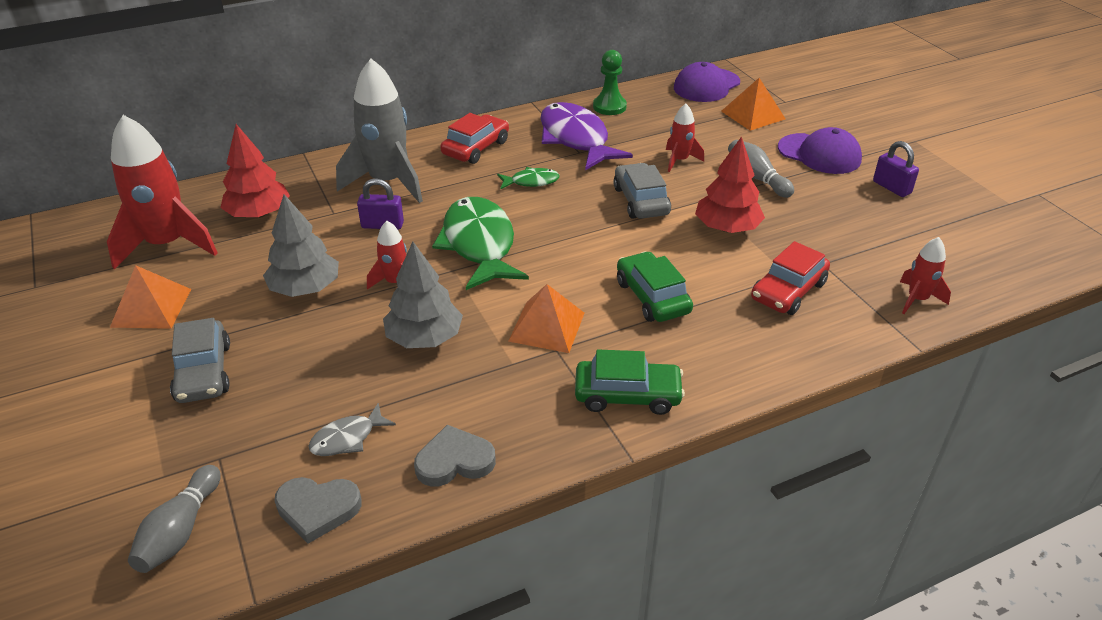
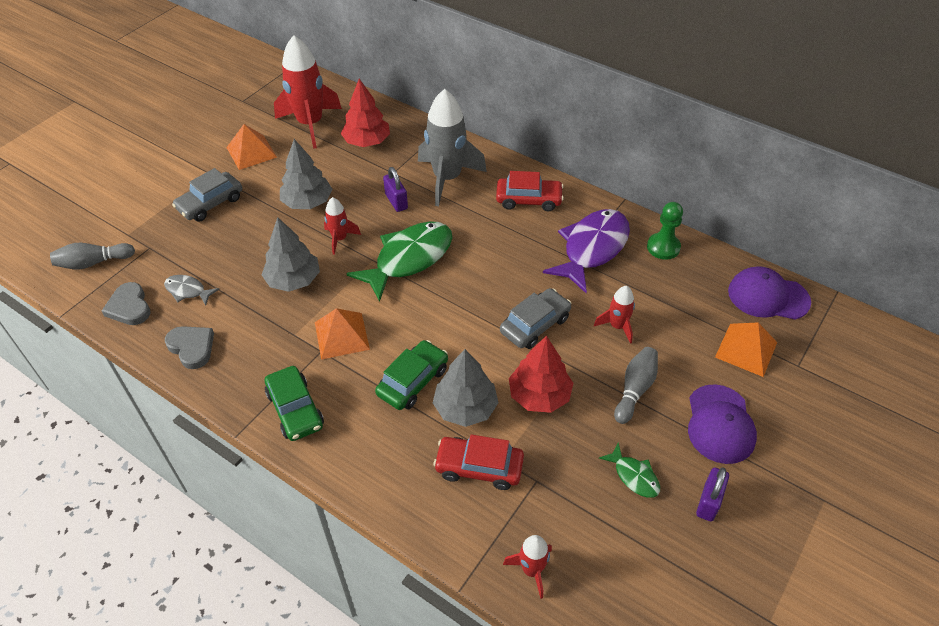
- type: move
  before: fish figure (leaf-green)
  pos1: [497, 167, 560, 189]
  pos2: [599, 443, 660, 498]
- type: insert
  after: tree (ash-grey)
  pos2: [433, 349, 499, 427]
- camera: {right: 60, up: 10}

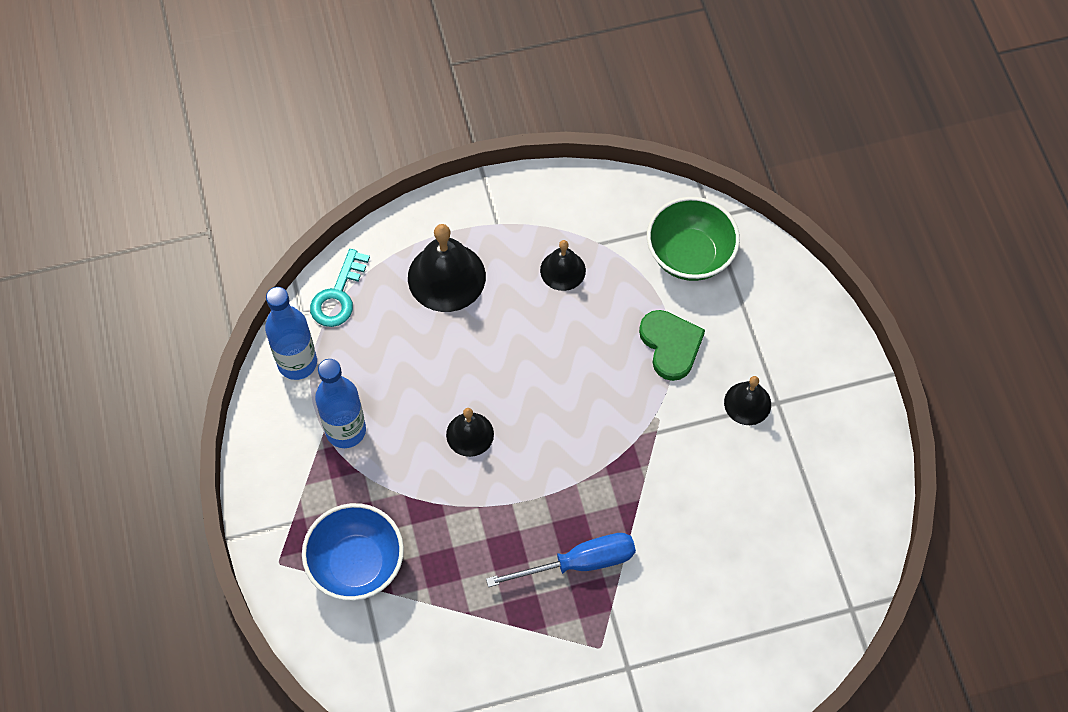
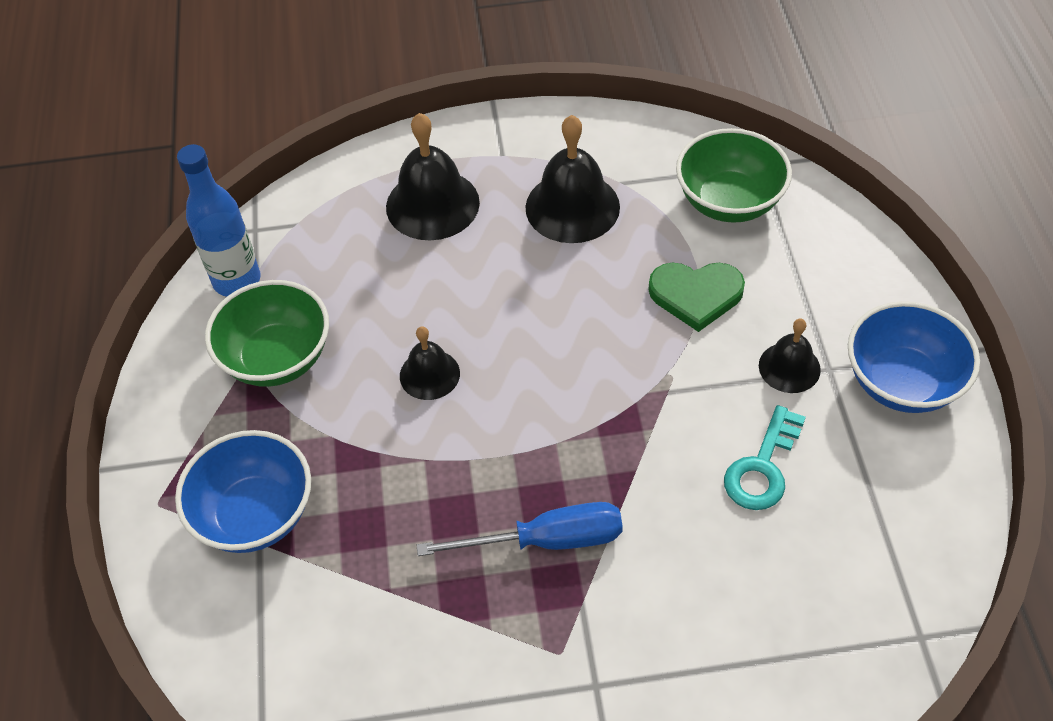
- type: resize
  before: bell (black)
  pos1: [540, 240, 586, 291]
  pos2: [525, 115, 620, 243]
  scale: 1.71
- type: move
  before: key (aqua)
  pos1: [310, 249, 370, 327]
  pos2: [724, 405, 806, 510]
- type: rotate
  before: heart (leaf-green)
  pos1: [639, 310, 705, 381]
  pos2: [648, 262, 745, 332]
  turn: 105
- type: replace
  before: drink bottle (royal blue)
  after: serving bowl (leaf-green)
  pos1: [315, 359, 366, 448]
  pos2: [205, 280, 329, 387]
- type: insert
  after: serving bowl (royal blue)
  pos2: [848, 301, 980, 413]
- camera: {right: 10, up: -10}

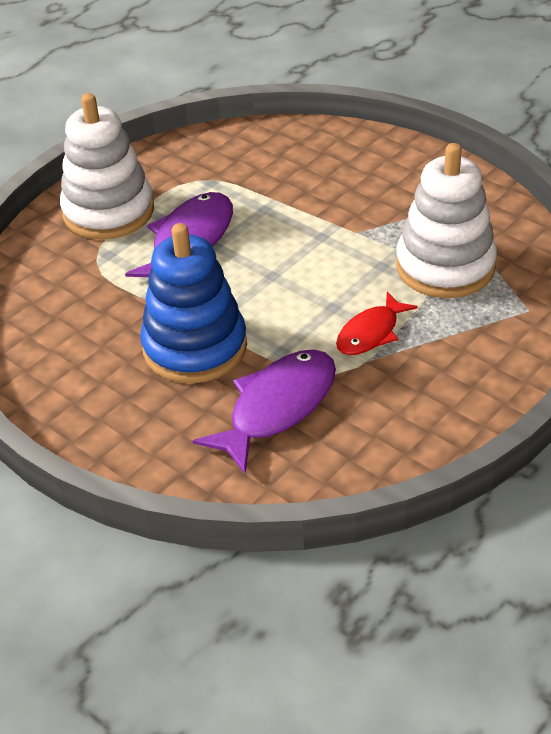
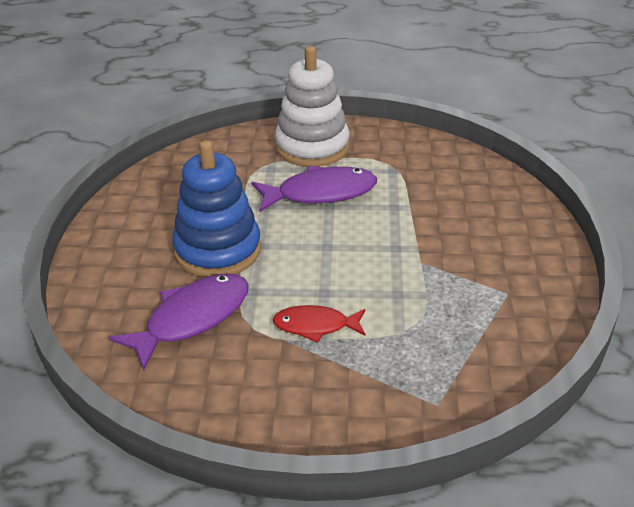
- type: delete
  before: stacking rings (white)
  pos1: [396, 143, 497, 298]
- type: rotate
  before: fish figure (royal purple)
  pos1: [193, 350, 336, 474]
  pos2: [109, 274, 249, 370]
  turn: -45
- camera: {right: 50, up: -5}

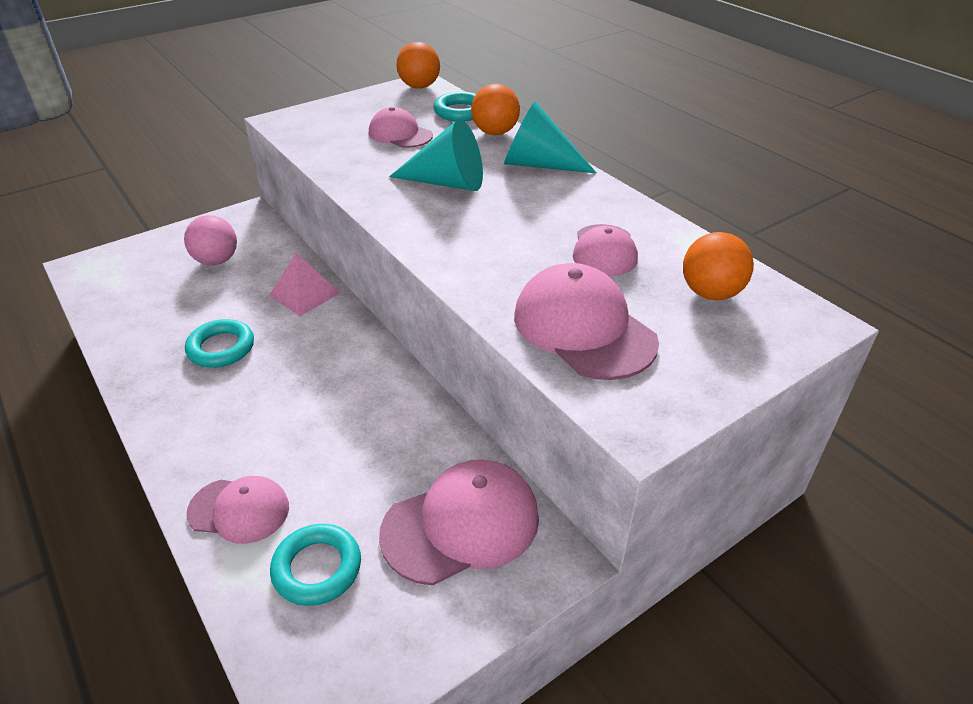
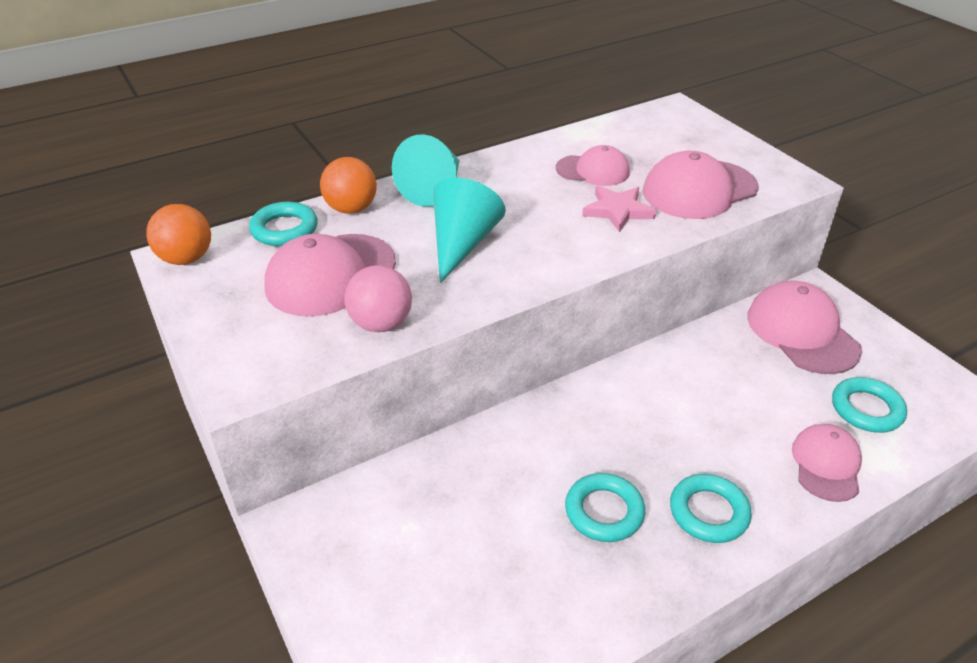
- type: resize
  before: baseball cap (pink)
  pos1: [369, 107, 433, 148]
  pos2: [264, 234, 396, 317]
  scale: 1.58
- type: move
  before: play ball (pink)
  pos1: [184, 215, 237, 265]
  pos2: [345, 265, 412, 332]
- type: delete
  before: play ball (orange)
  pos1: [683, 232, 754, 300]
- type: delete
  before: pyramid shape (pink)
  pos1: [269, 253, 340, 316]
- type: insert
  after: star shape (pink)
  pos2: [582, 186, 656, 232]
- type: insert
  after: ring (aqua)
  pos2: [670, 474, 752, 543]
- camera: {right: -85, up: 0}

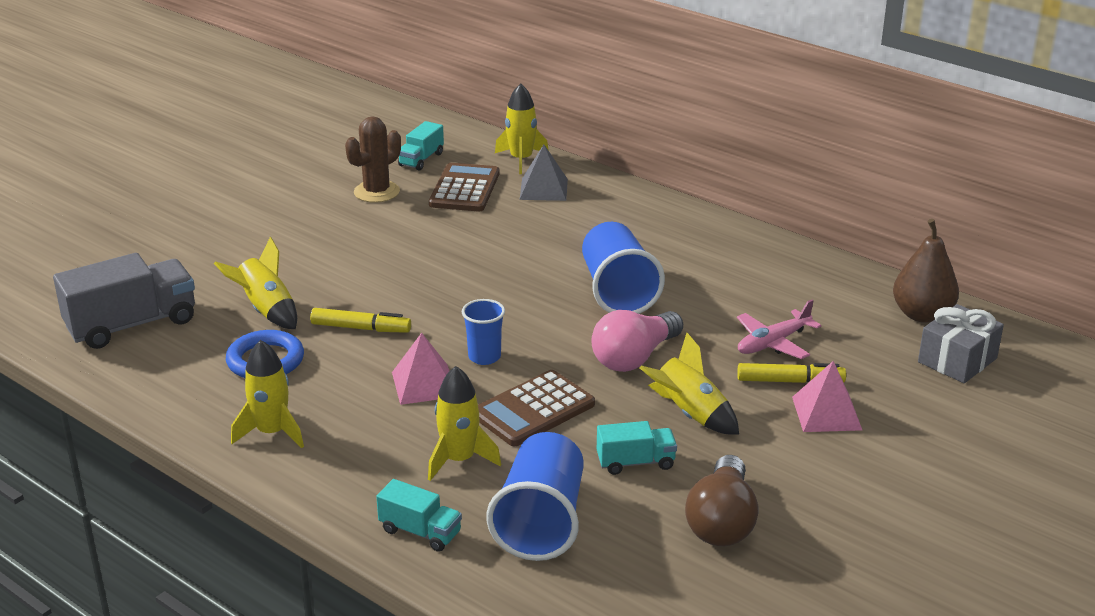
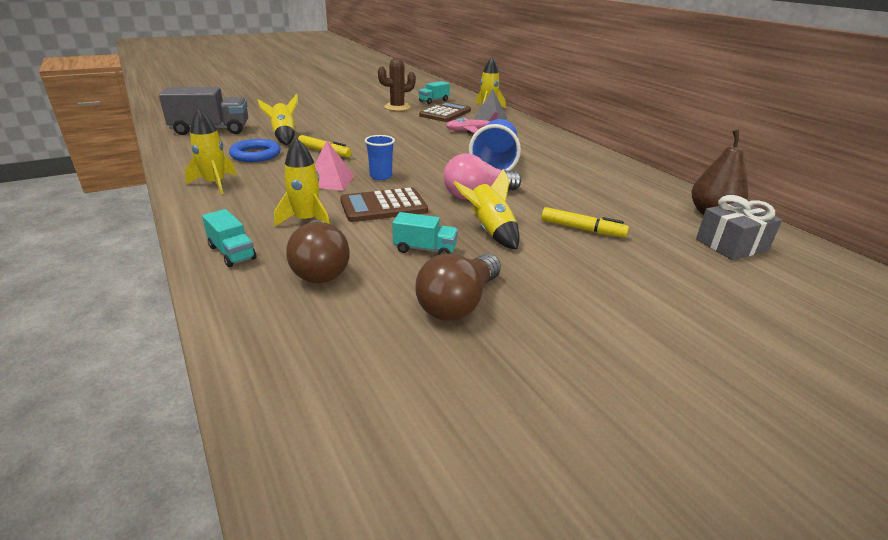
- type: move
  before: plane (pink)
  pos1: [737, 300, 821, 359]
  pos2: [446, 112, 499, 134]
- type: delete
  before: pyramid shape (pink)
  pos1: [792, 361, 862, 432]
- type: replace
  before: beaker (royal blue)
  after: lightbulb (dark brown)
  pos1: [487, 432, 584, 561]
  pos2: [286, 220, 350, 283]
- camera: {right: 20, up: 0}

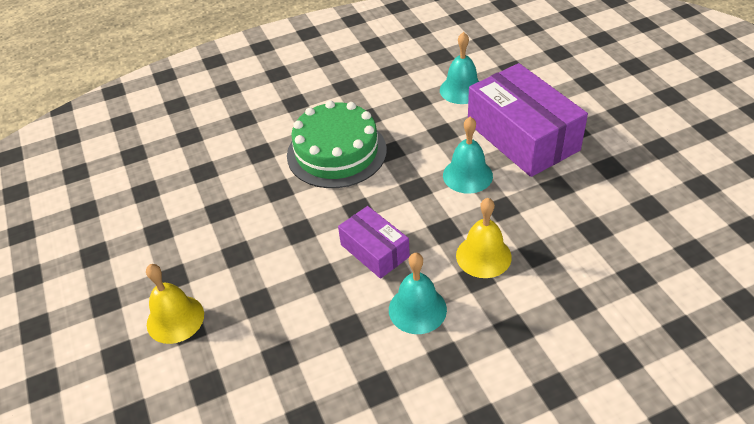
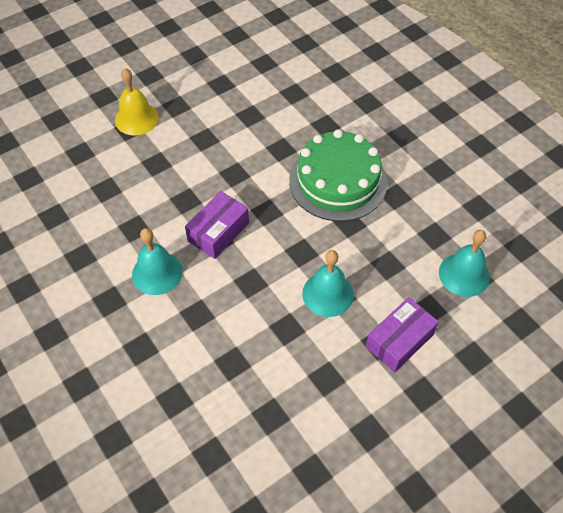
- type: resize
  before: package (royal purple)
  pos1: [468, 63, 588, 177]
  pos2: [366, 297, 439, 372]
  scale: 0.54
- type: delete
  before: bell (golden)
  pos1: [456, 198, 512, 278]
- camera: {right: 75, up: 10}

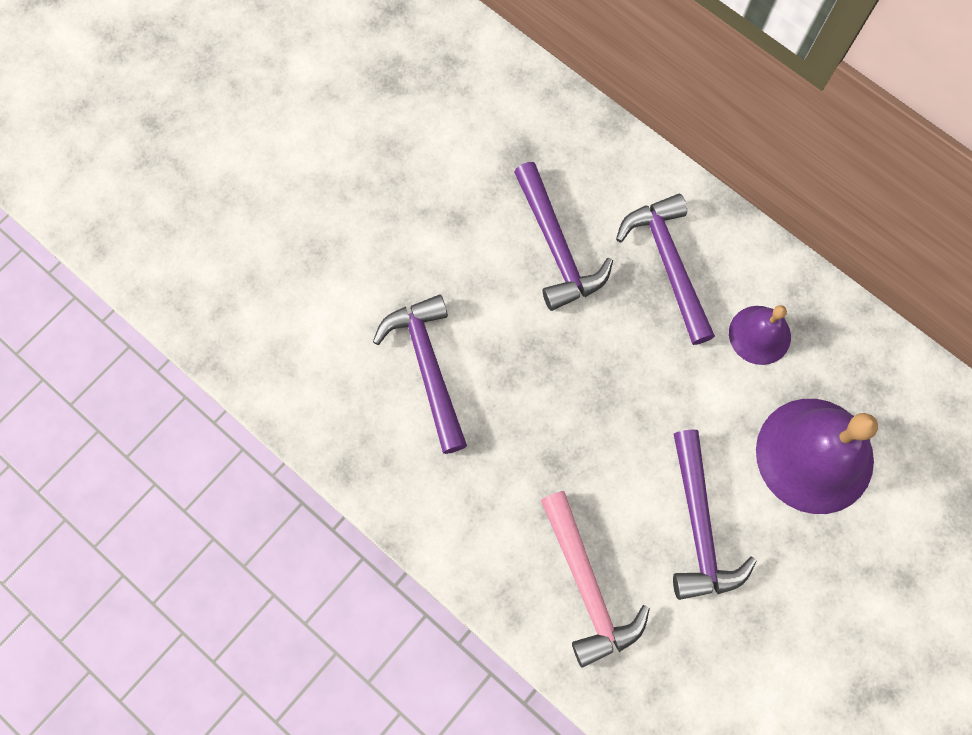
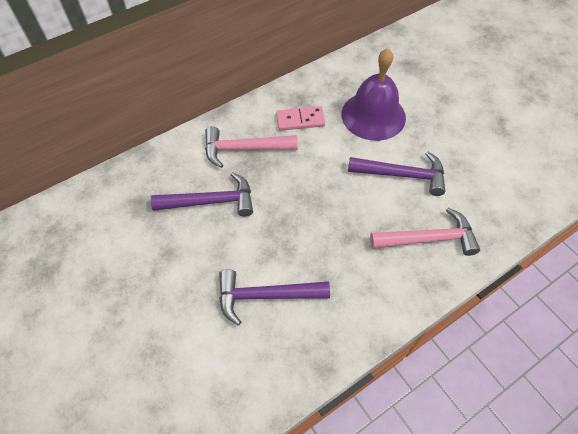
- type: recolor
  before: claw hammer (royal purple)
  after: claw hammer (pink)
  pos1: [616, 194, 715, 345]
  pos2: [205, 126, 298, 168]
- type: replace
  before: bell (royal purple)
  after: domino (pink)
  pos1: [729, 305, 791, 365]
  pos2: [276, 106, 325, 131]
- camera: {right: -75, up: -15}

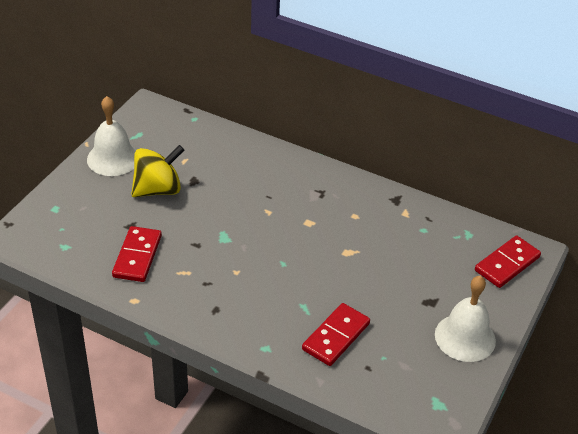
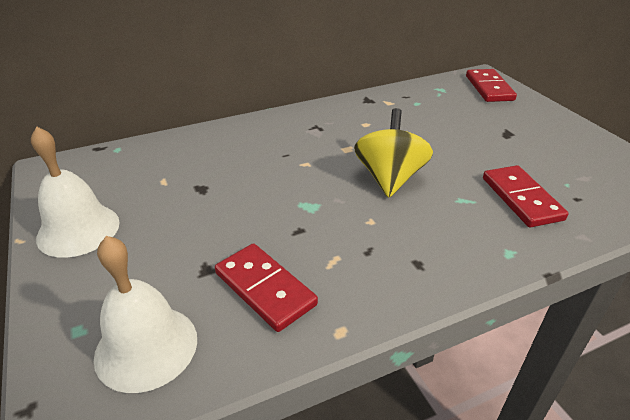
- type: move
  before: spinning top (golden)
  pos1: [131, 145, 184, 197]
  pos2: [354, 108, 433, 198]
- type: move
  before: bell (white)
  pos1: [435, 276, 496, 362]
  pos2: [94, 236, 197, 393]
- camera: {right: -50, up: -5}

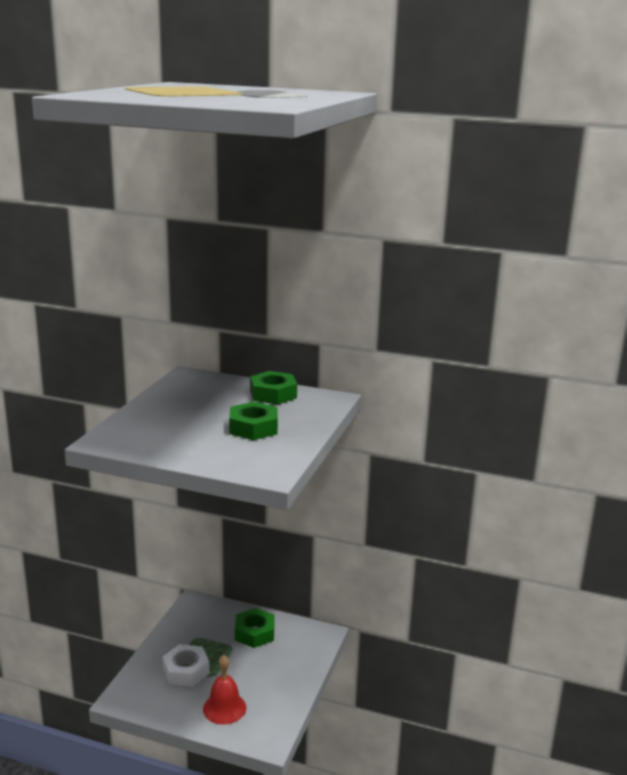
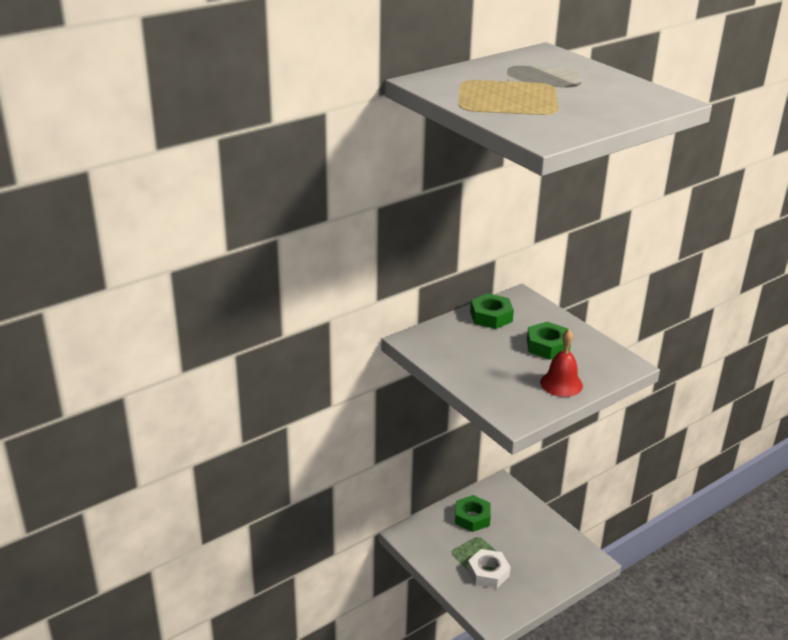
- type: move
  before: bell (red)
  pos1: [203, 655, 246, 725]
  pos2: [540, 329, 583, 397]
- camera: {right: -55, up: 10}

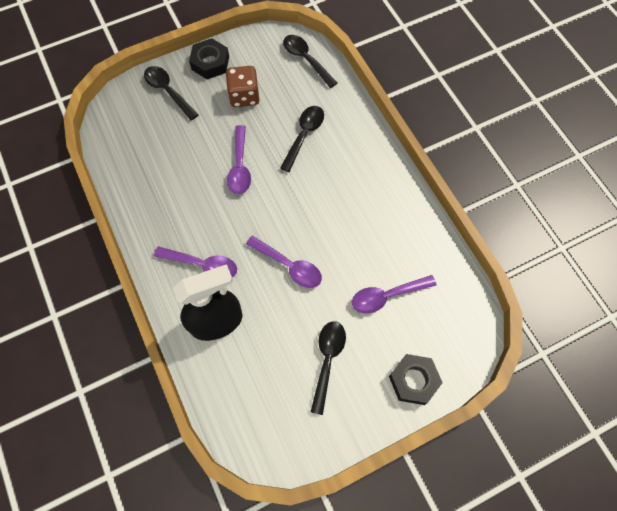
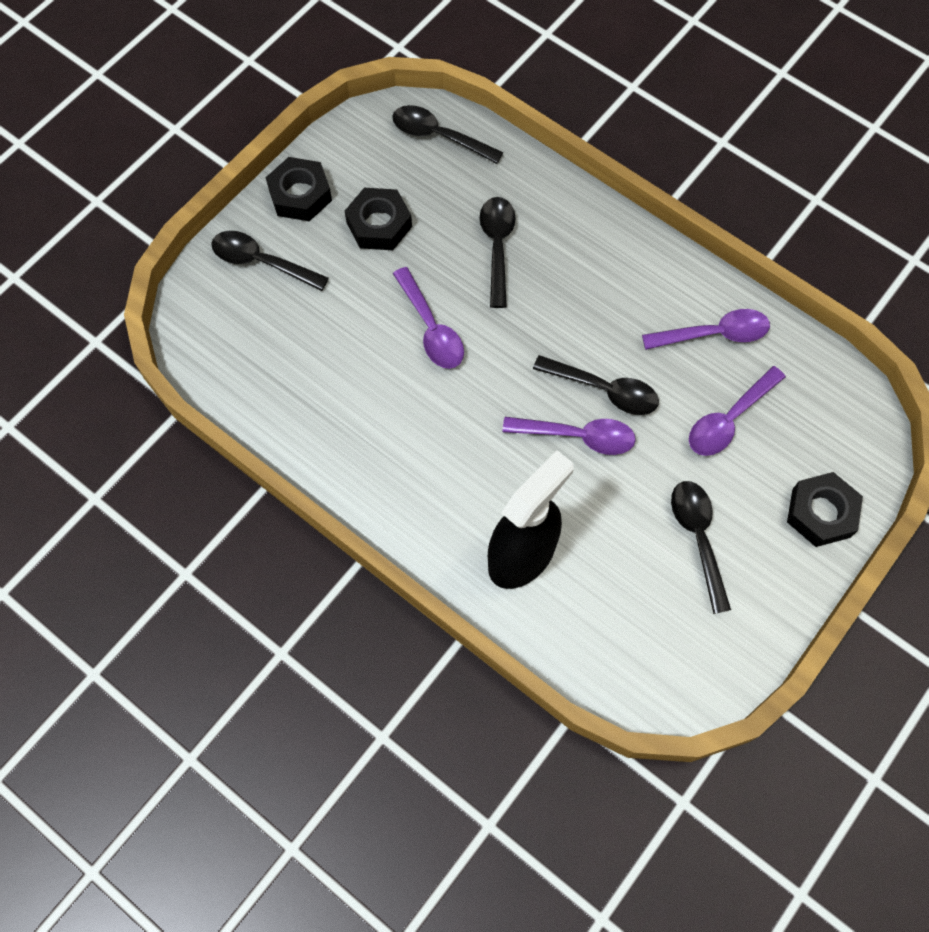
- type: replace
  before: die (dark brown)
  after: hex nut (black)
  pos1: [226, 66, 259, 107]
  pos2: [345, 188, 412, 250]
- type: move
  before: spoon (royal purple)
  pos1: [154, 246, 237, 278]
  pos2: [642, 309, 770, 350]
- type: insert
  after: spoon (black)
  pos2: [533, 355, 659, 415]
- camera: {right: -25, up: 0}

